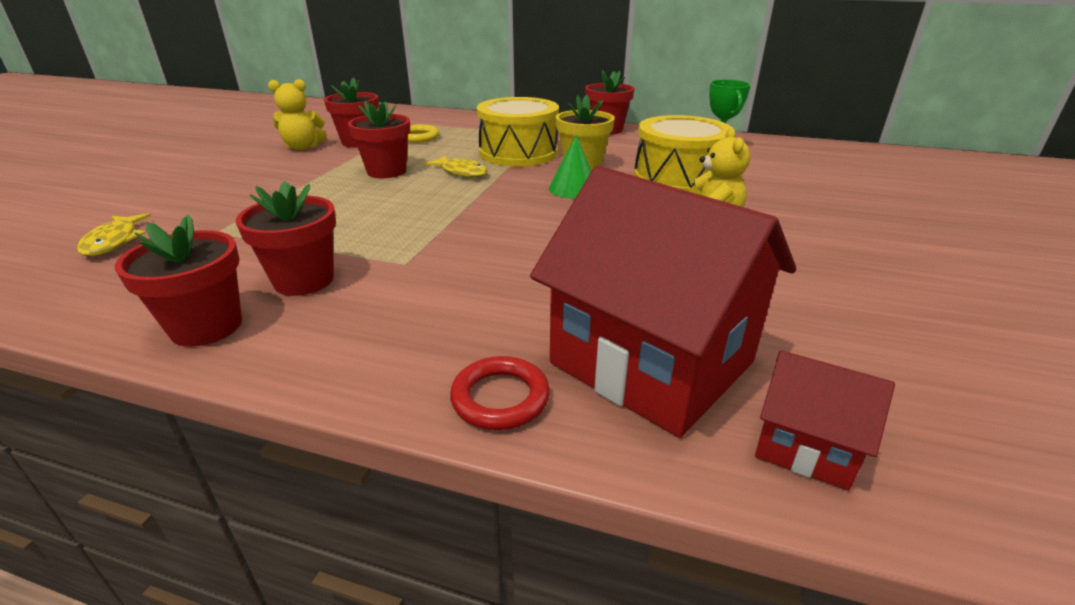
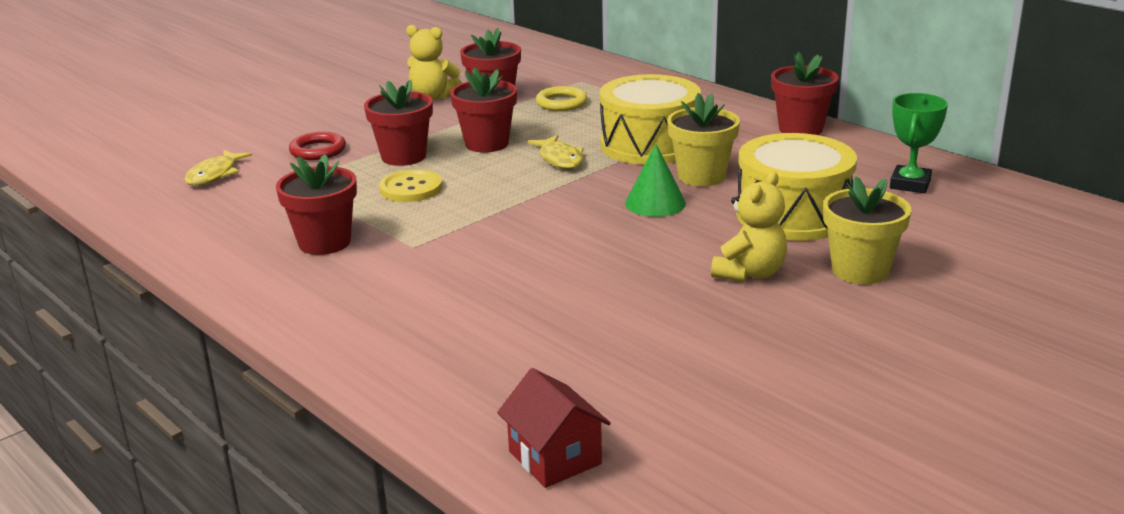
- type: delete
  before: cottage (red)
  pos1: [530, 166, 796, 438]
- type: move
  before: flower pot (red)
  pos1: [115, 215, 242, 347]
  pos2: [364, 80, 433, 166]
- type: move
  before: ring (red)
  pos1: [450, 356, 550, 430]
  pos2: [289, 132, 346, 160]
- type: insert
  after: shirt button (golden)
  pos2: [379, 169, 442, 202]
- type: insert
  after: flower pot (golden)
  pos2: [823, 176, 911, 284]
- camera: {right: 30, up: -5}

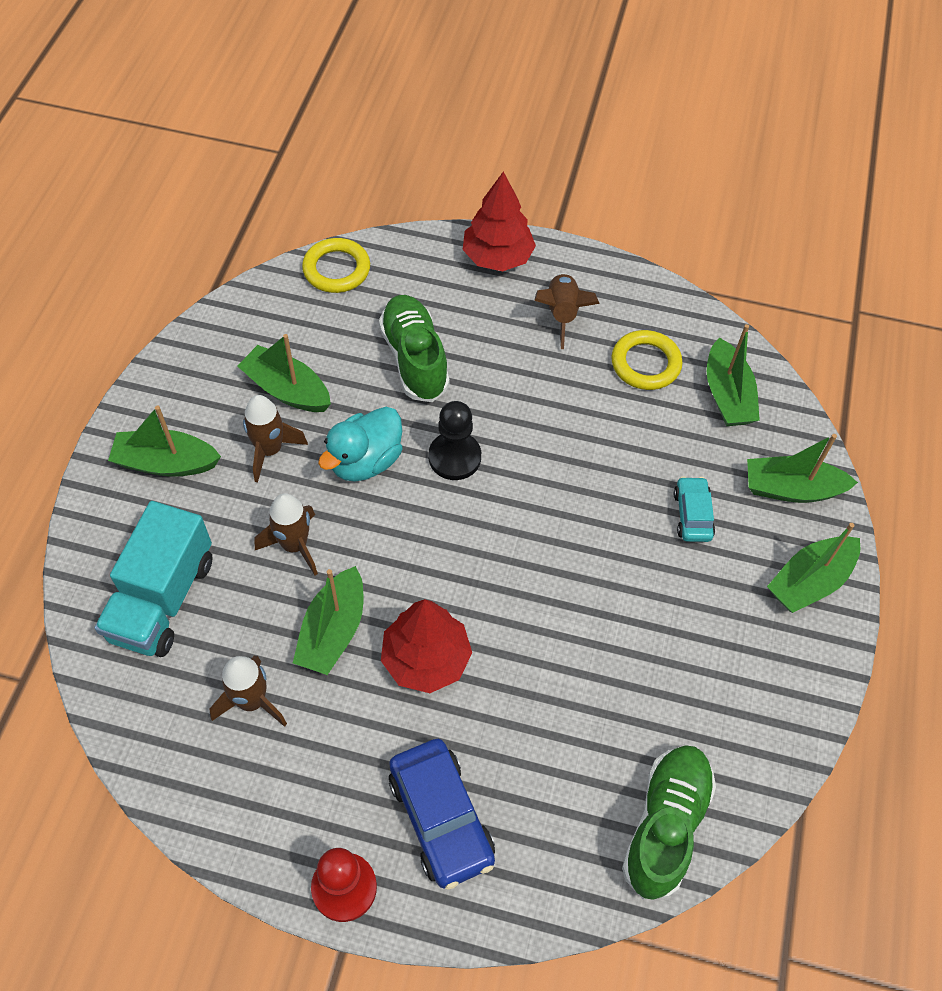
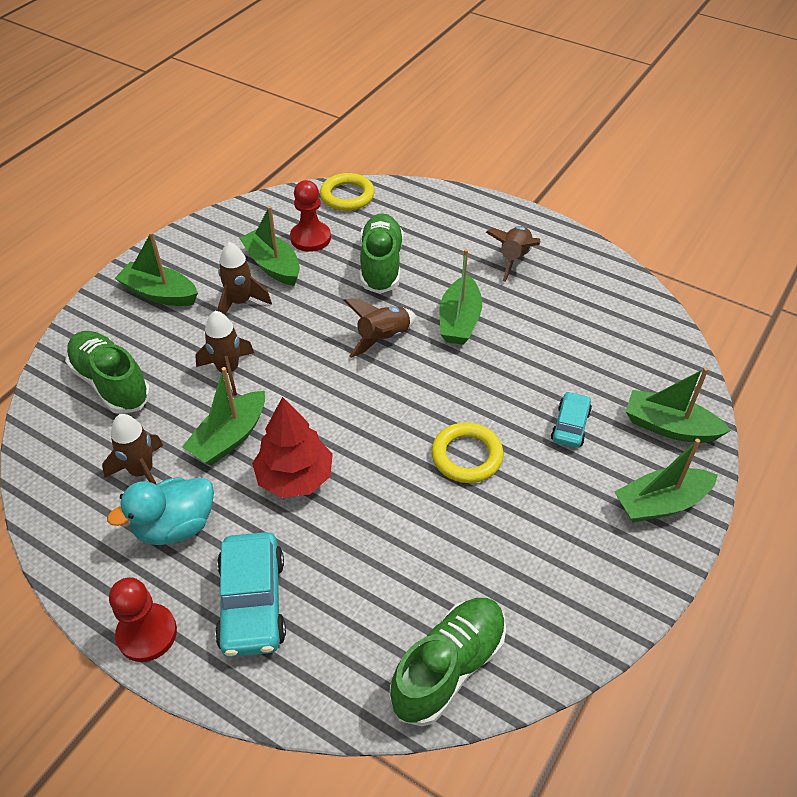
- type: delete
  before: tree (red)
  pos1: [463, 172, 536, 271]
- type: move
  before: toy boat (leaf-green)
  pos1: [707, 324, 760, 426]
  pos2: [439, 249, 482, 345]
- type: move
  before: ring (golden)
  pos1: [611, 330, 683, 390]
  pos2: [431, 422, 503, 483]
- type: replace
  before: game pawn (black)
  after: rocket (dark brown)
  pos1: [429, 401, 481, 480]
  pos2: [343, 299, 416, 358]
- type: move
  before: rubber duck (aqua)
  pos1: [318, 407, 403, 482]
  pos2: [107, 477, 214, 545]
- type: replace
  before: truck (aqua)
  after: sneaker (leaf-green)
  pos1: [95, 501, 213, 657]
  pos2: [65, 331, 151, 414]
- type: recolor
  before: toy car (royal blue)
  after: toy car (aqua)
  pos1: [389, 739, 495, 889]
  pos2: [215, 532, 286, 657]
- type: insert
  after: game pawn (red)
  pos2: [290, 180, 331, 252]
- camera: {right: 20, up: -10}

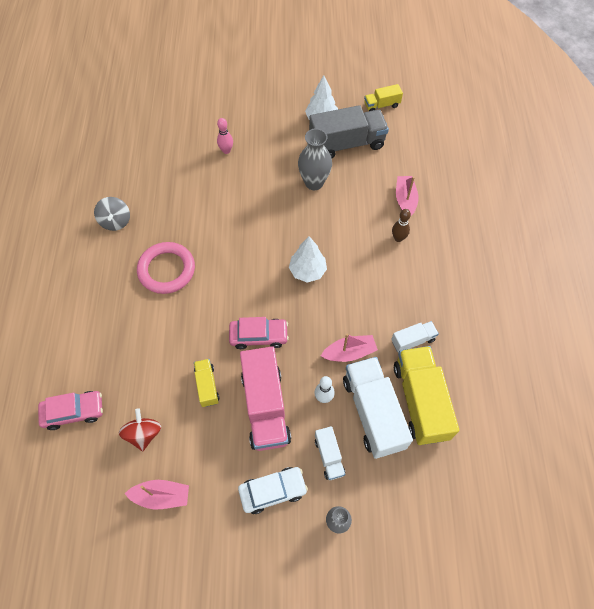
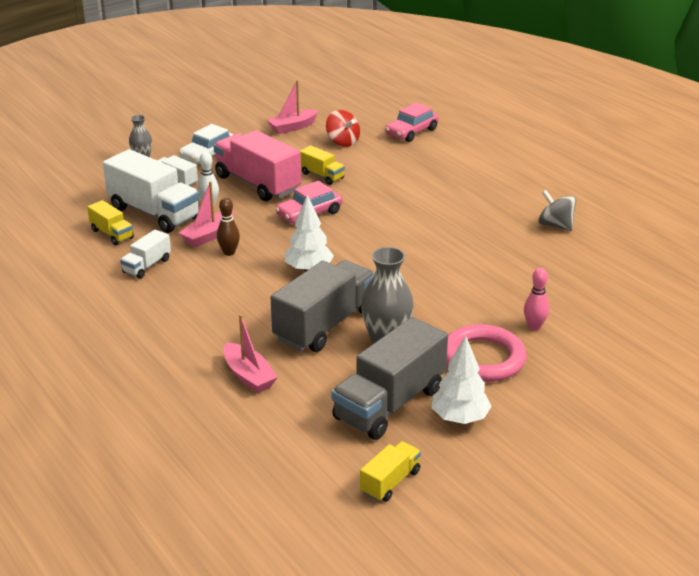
- type: move
  before: tenpin (dark brown)
  pos1: [392, 209, 411, 242]
  pos2: [217, 197, 240, 256]
- type: move
  before: ring (pink)
  pos1: [137, 242, 195, 294]
  pos2: [446, 324, 527, 382]
- type: resize
  before: truck (golden)
  pos1: [394, 346, 459, 445]
  pos2: [87, 200, 134, 245]
  scale: 0.5
- type: insert
  after: truck (ash-grey)
  pos2: [270, 260, 375, 352]
- camera: {right: 145, up: -30}

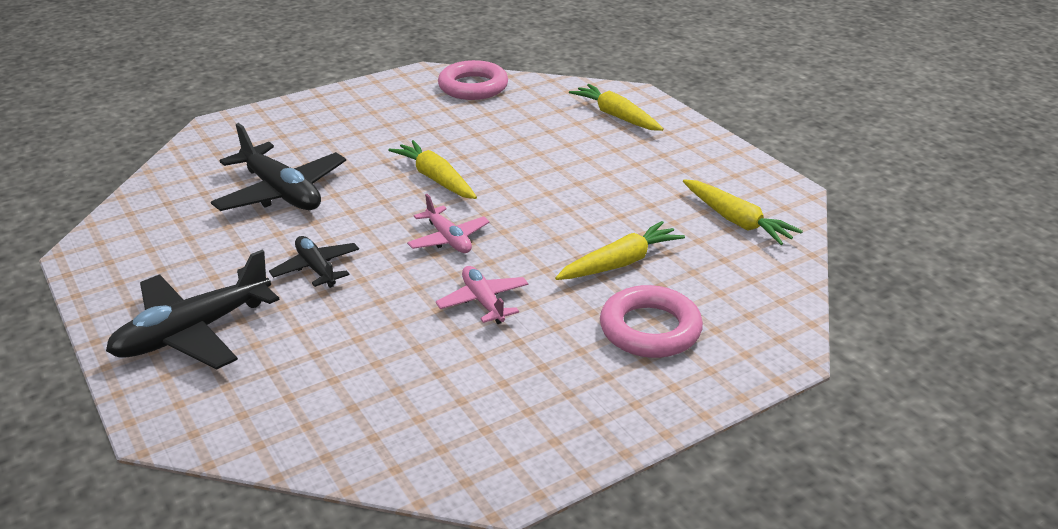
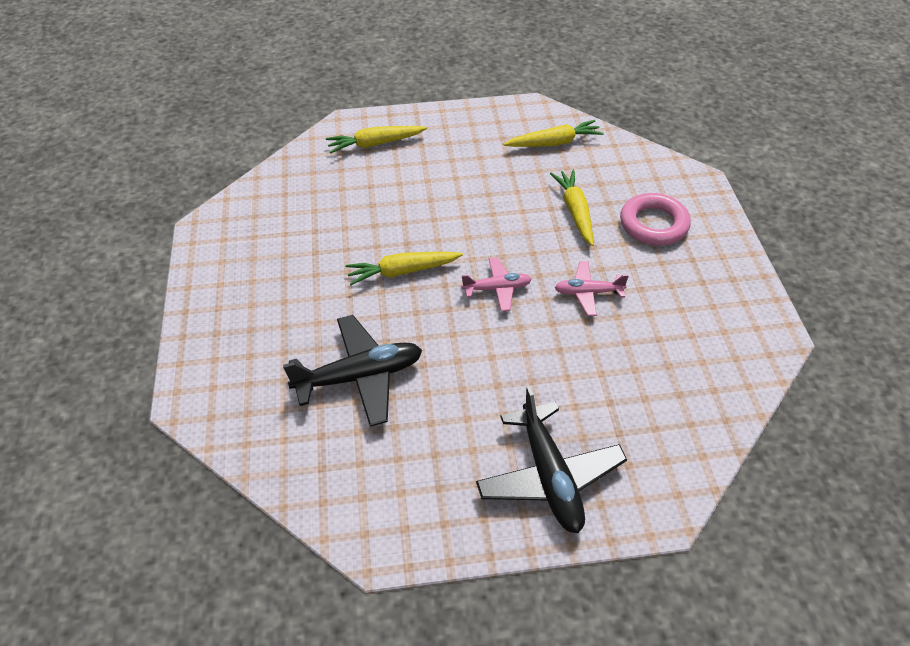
- type: delete
  before: ring (pink)
  pos1: [438, 60, 508, 100]
- type: delete
  before: plane (black)
  pos1: [269, 236, 359, 288]
- camera: {right: -65, up: 15}

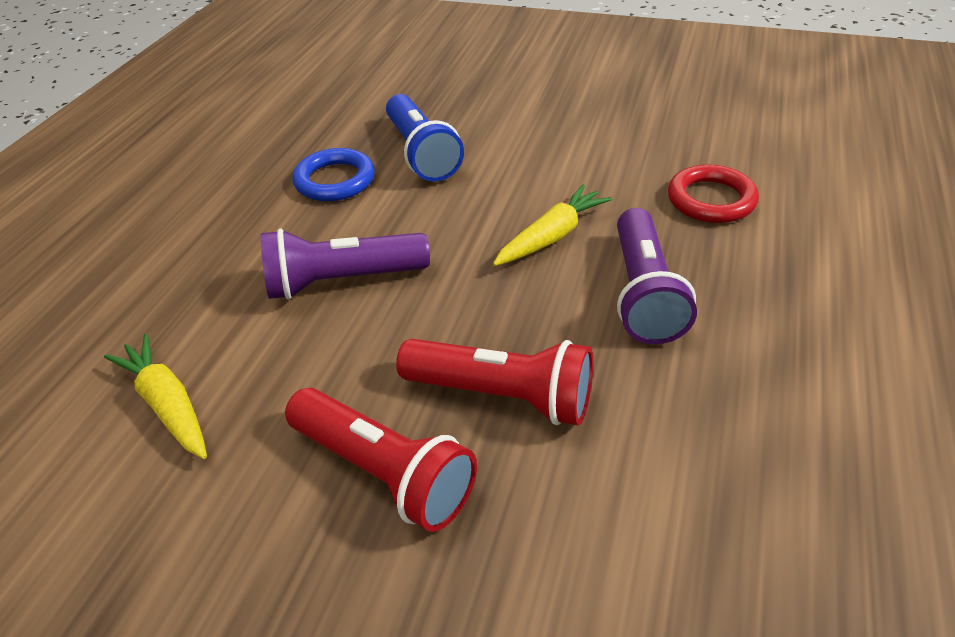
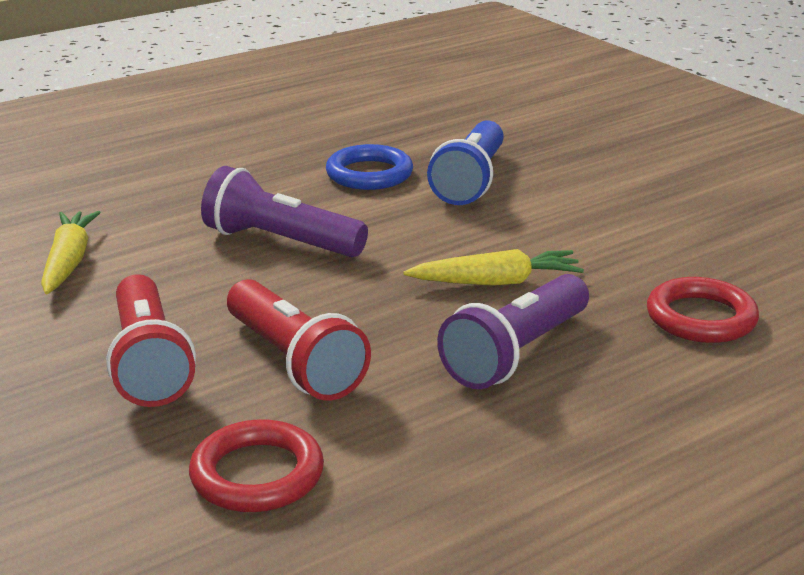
- type: insert
  after: ring (red)
  pos2: [189, 419, 324, 512]
- camera: {right: 35, up: -15}

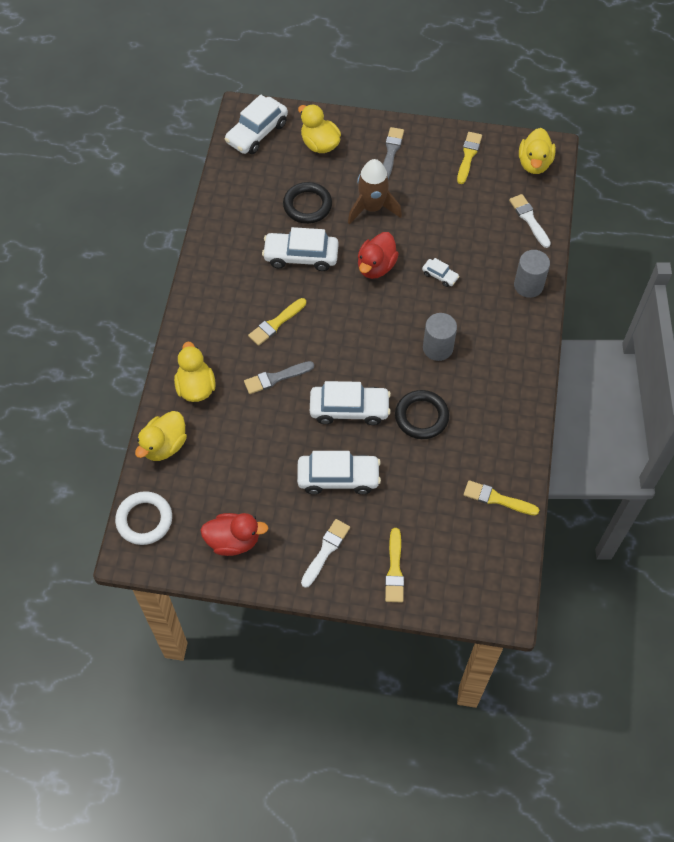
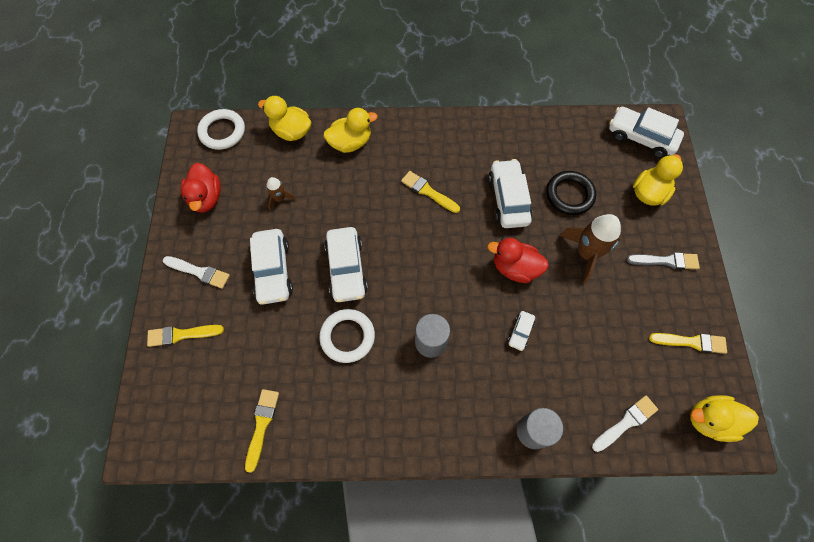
- type: delete
  before: paint brush (ash-grey)
  pos1: [244, 361, 314, 394]
- type: recolor
  before: ring (black)
  after: ring (white)
  pos1: [395, 390, 449, 439]
  pos2: [319, 309, 375, 363]
- type: insert
  after: rocket (dark brown)
  pos2: [266, 177, 296, 211]
- camera: {right: 80, up: 5}

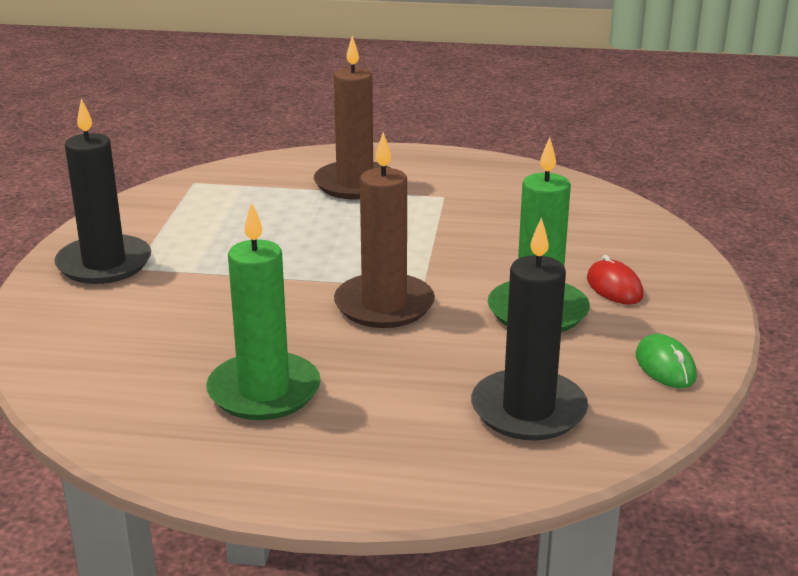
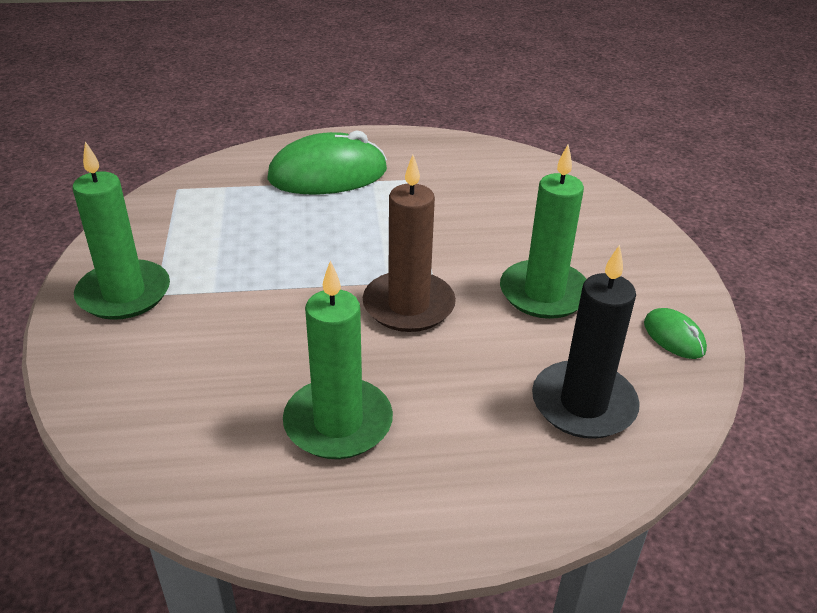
- type: replace
  before: wax candle (dark brown)
  after: mouse (leaf-green)
  pos1: [314, 36, 390, 199]
  pos2: [267, 131, 387, 194]
- type: recolor
  before: wax candle (black)
  after: wax candle (leaf-green)
  pos1: [54, 99, 151, 284]
  pos2: [73, 141, 170, 320]
- type: delete
  before: mouse (red)
  pos1: [587, 255, 644, 305]
- camera: {right: -15, up: 10}

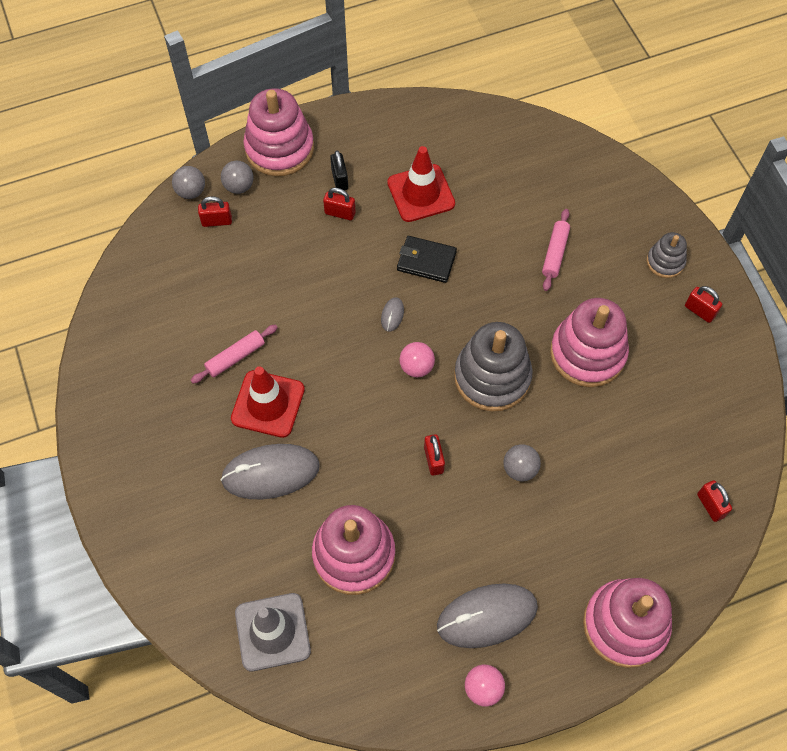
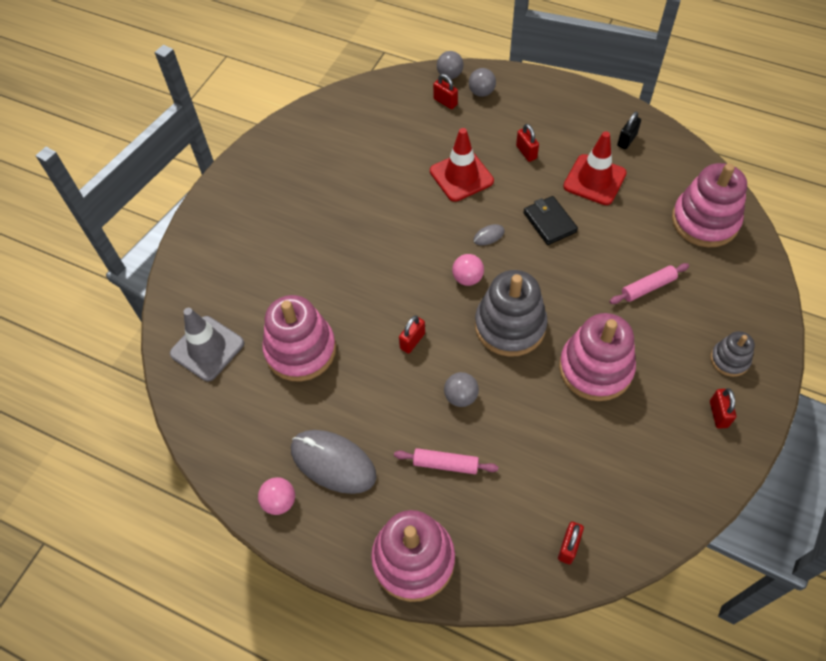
- type: move
  before: stacking rings (pink)
  pos1: [243, 88, 314, 176]
  pos2: [672, 163, 747, 247]
- type: move
  before: small lock (black)
  pos1: [330, 150, 348, 190]
  pos2: [617, 112, 641, 149]
- type: move
  before: pastry roller (pink)
  pos1: [191, 324, 278, 383]
  pos2: [394, 448, 498, 474]
- type: move
  before: traffic cone (red)
  pos1: [231, 366, 305, 438]
  pos2: [430, 128, 494, 202]
- type: delete
  before: mouse (ash-grey)
  pos1: [220, 444, 320, 499]
- camera: {right: 50, up: -5}

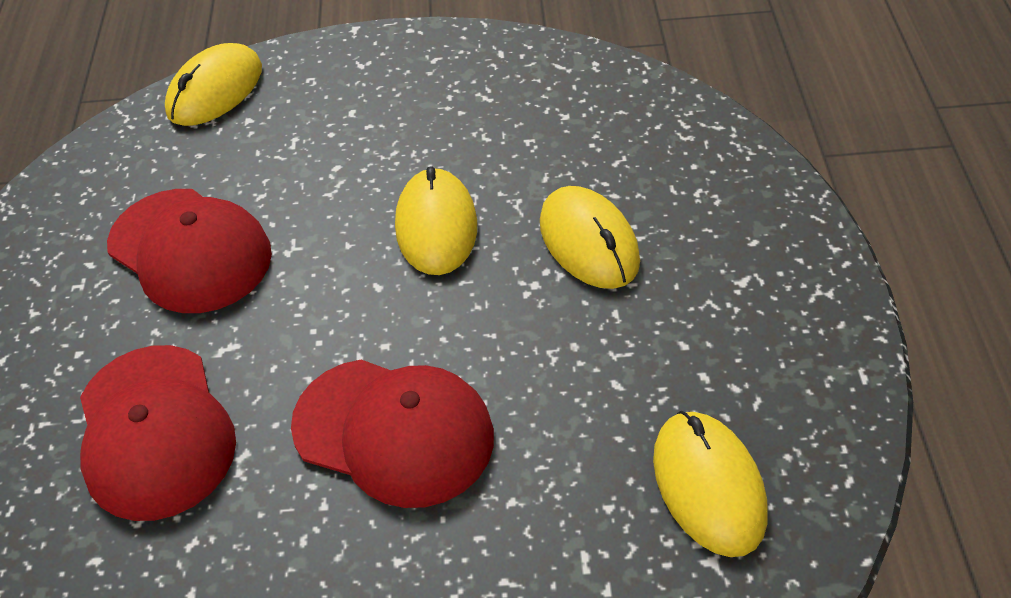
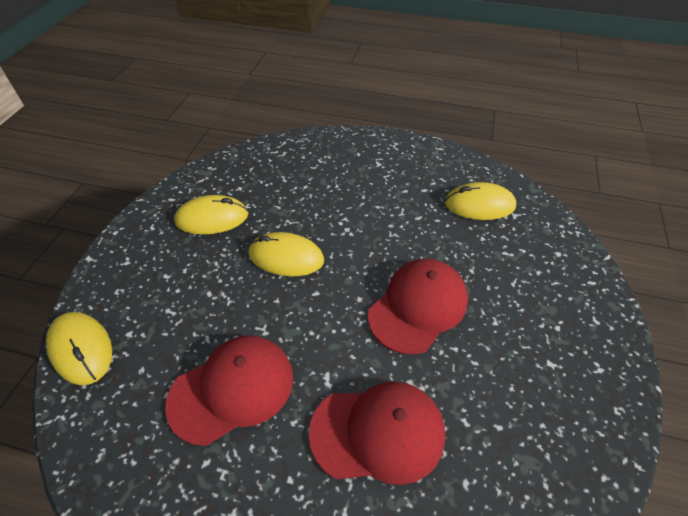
- type: move
  before: mouse (golden)
  pos1: [540, 186, 640, 289]
  pos2: [174, 195, 248, 235]
- camera: {right: -75, up: 0}

